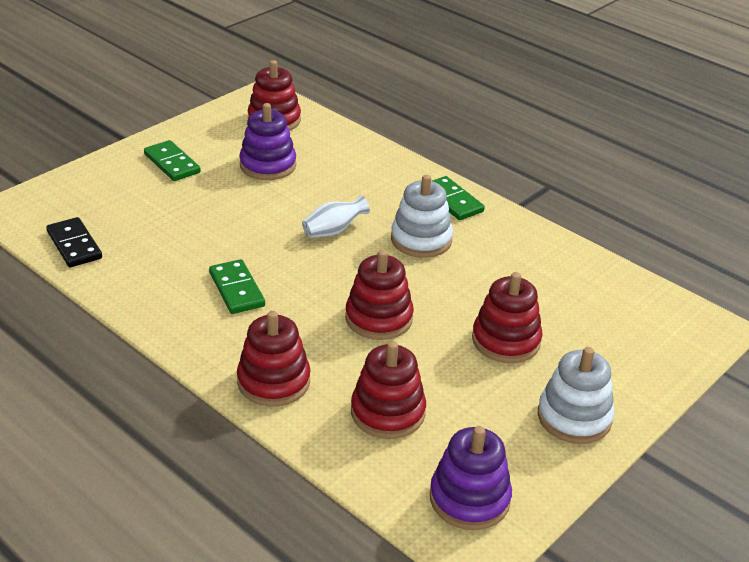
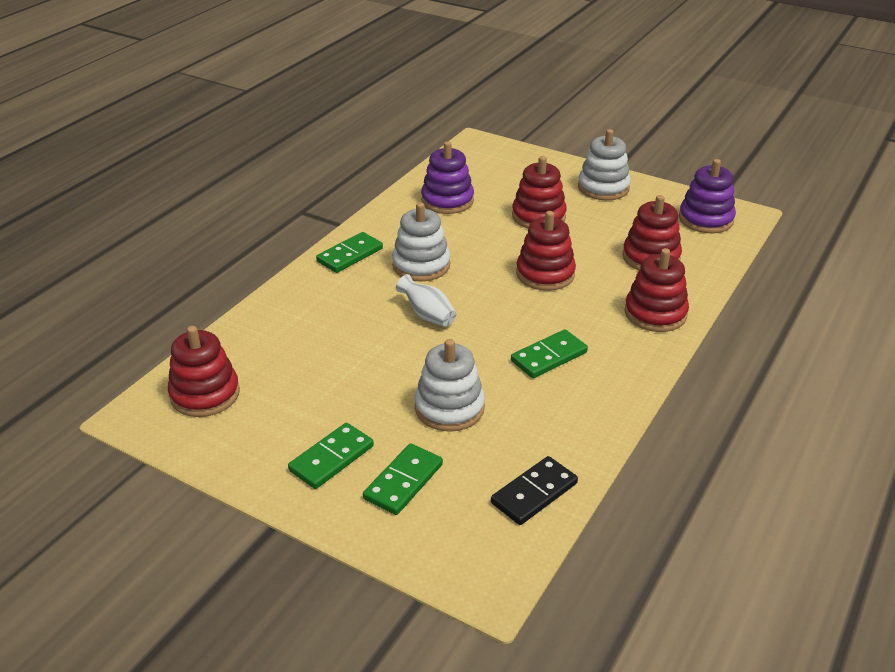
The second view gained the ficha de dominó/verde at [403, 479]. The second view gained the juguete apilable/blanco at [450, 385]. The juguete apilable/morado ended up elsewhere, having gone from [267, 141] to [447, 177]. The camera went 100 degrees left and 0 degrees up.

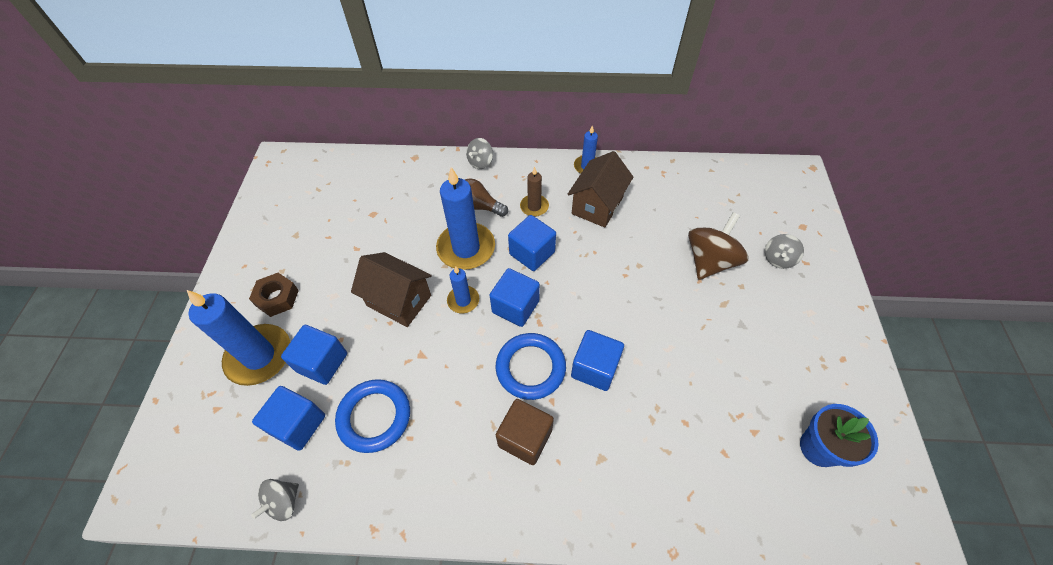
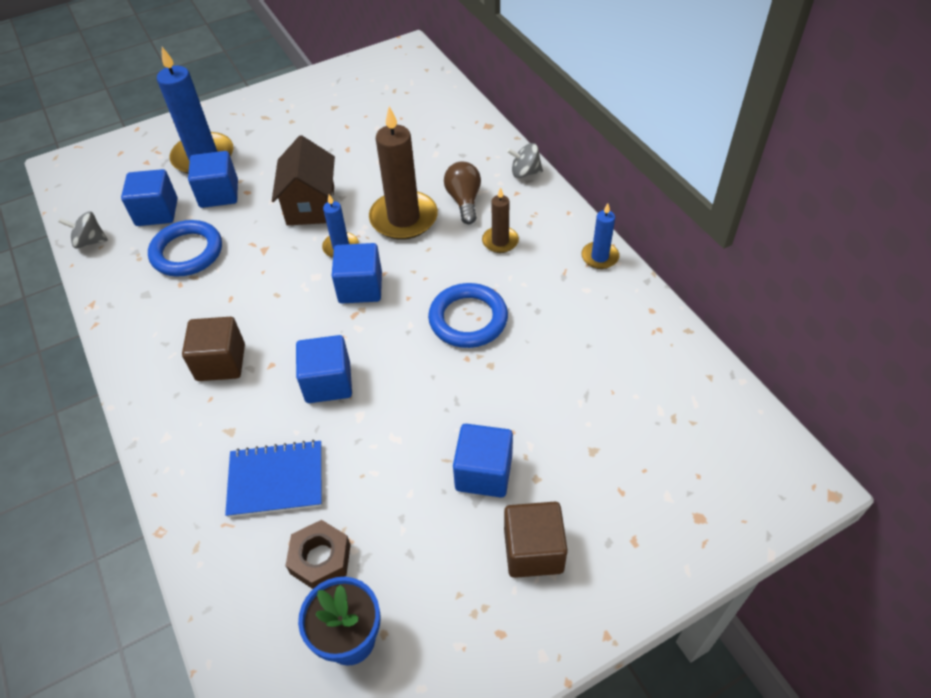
The second view lost the casa/marrón at [600, 189]. The second view lost the peonza/marrón at [718, 246]. The second view lost the peonza/gris at [784, 251]. The second view gained the cuaderno/azul at [273, 479]. The second view gained the cubo/marrón at [536, 540]. The tuerca/marrón ended up elsewhere, having gone from [274, 295] to [318, 554]. The anillo/azul ended up elsewhere, having gone from [531, 366] to [468, 315]. The cubo/azul ended up elsewhere, having gone from [532, 243] to [483, 460]. What was the vela/azul at [465, 218] turned into the vela/marrón at [403, 173]. The camera went 60 degrees right and 5 degrees down.

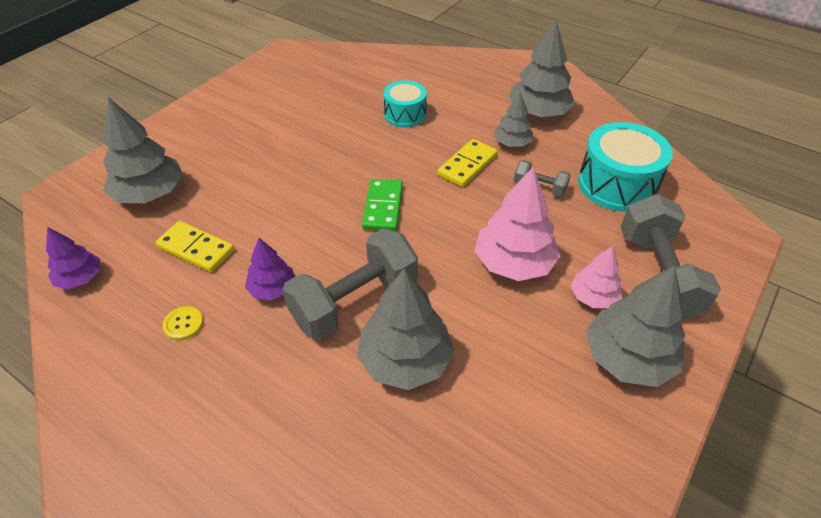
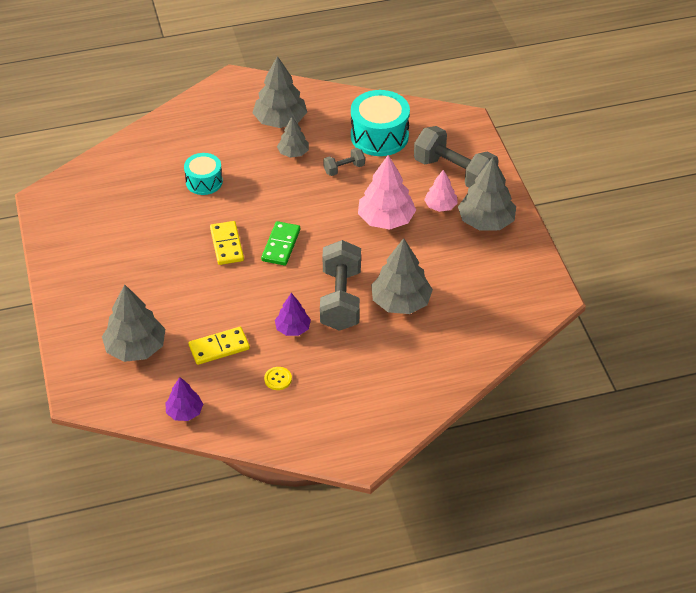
The ficha de dominó/amarillo ended up elsewhere, having gone from [467, 163] to [227, 243]. The ficha de dominó/verde at [382, 205] ended up facing another way, 60 degrees clockwise from before. The camera went 50 degrees left and 0 degrees up.

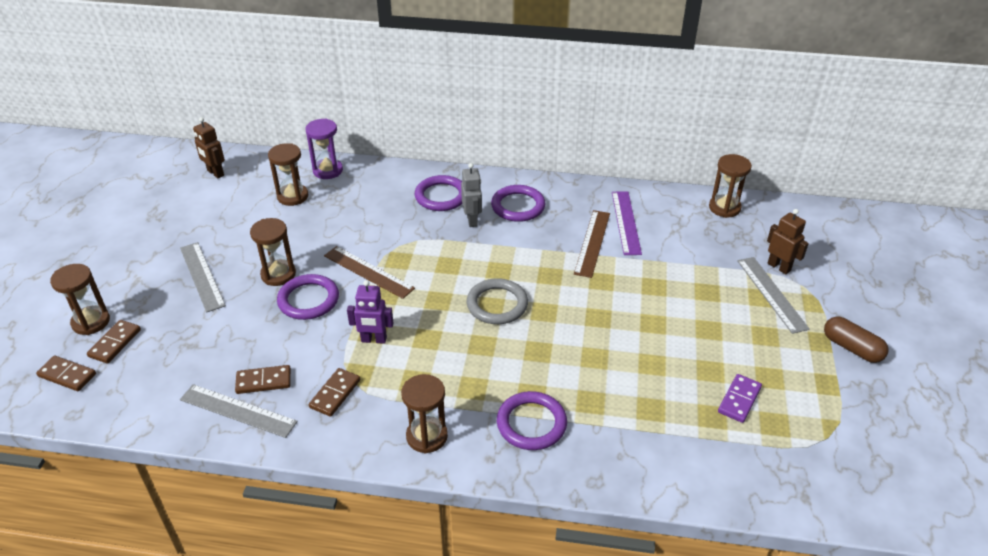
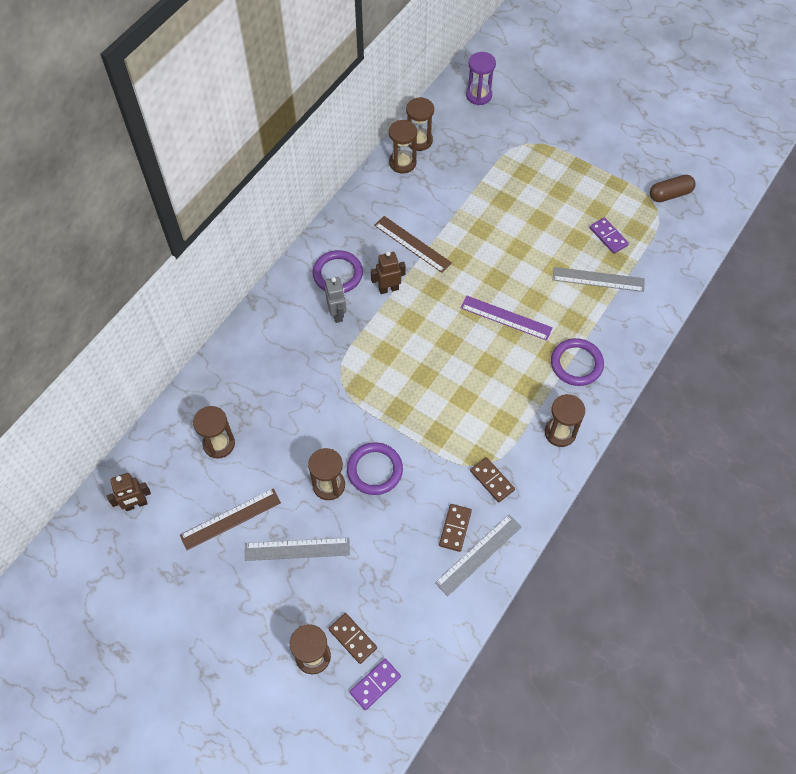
The second view lost the robot/morado at [370, 312]. The second view lost the anillo/morado at [438, 193]. The second view lost the anillo/gris at [497, 301]. The second view gained the reloj de arena/marrón at [403, 146]. The reloj de arena/morado ended up elsewhere, having gone from [324, 148] to [481, 78]. The regla/marrón ended up elsewhere, having gone from [369, 272] to [230, 519]. The regla/morado ended up elsewhere, having gone from [627, 223] to [506, 318]. The regla/gris ended up elsewhere, having gone from [773, 295] to [599, 279]. The robot/marrón ended up elsewhere, having gone from [788, 241] to [388, 272]. The cápsula/marrón ended up elsewhere, having gone from [856, 339] to [673, 188]. What was the ficha de dominó/marrón at [66, 373] turned into the ficha de dominó/morado at [375, 684]. The robot/gris at [471, 195] ended up facing another way, 60 degrees clockwise from before. The camera went 65 degrees left and 20 degrees up.

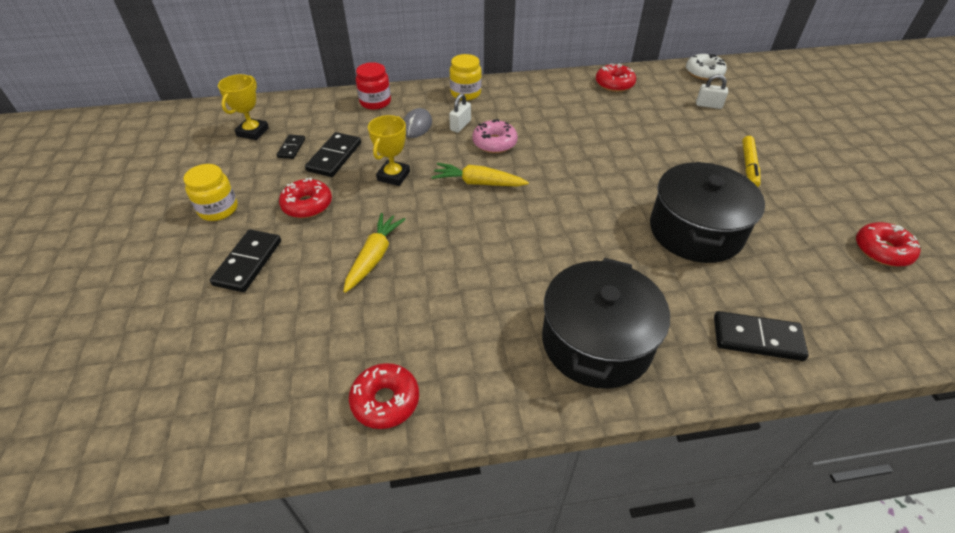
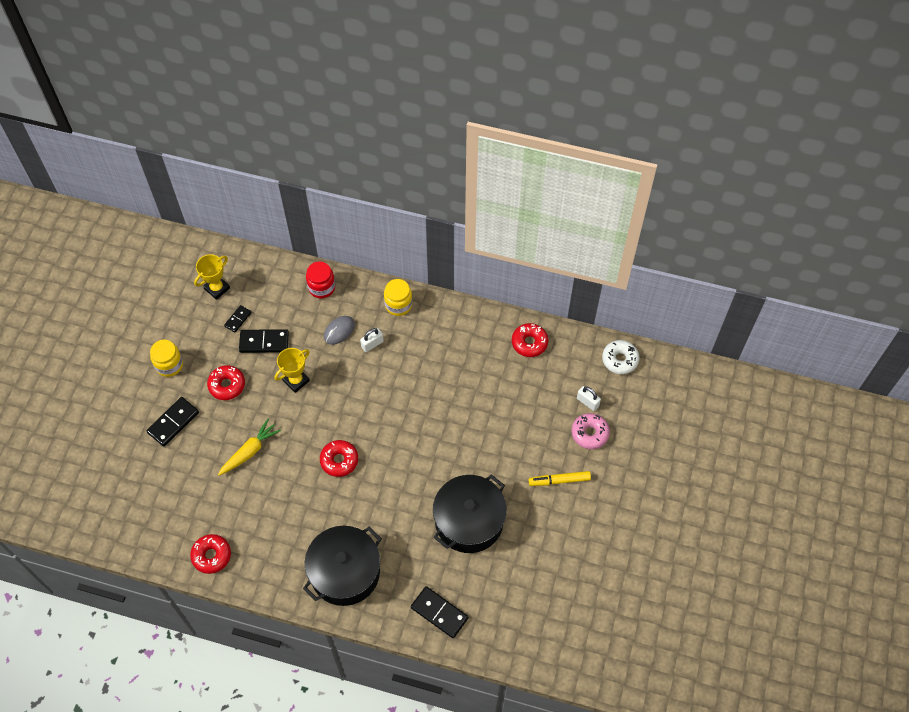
The second view lost the zanahoria/amarillo at [480, 174]. The rosquilla/rosa ended up elsewhere, having gone from [495, 136] to [590, 431]. The rosquilla/rojo ended up elsewhere, having gone from [888, 244] to [339, 458]. The ficha de dominó/negro at [333, 154] ended up facing another way, 45 degrees clockwise from before. The rotulador/amarillo at [751, 161] ended up facing another way, 45 degrees clockwise from before. The camera went 25 degrees right and 15 degrees up.

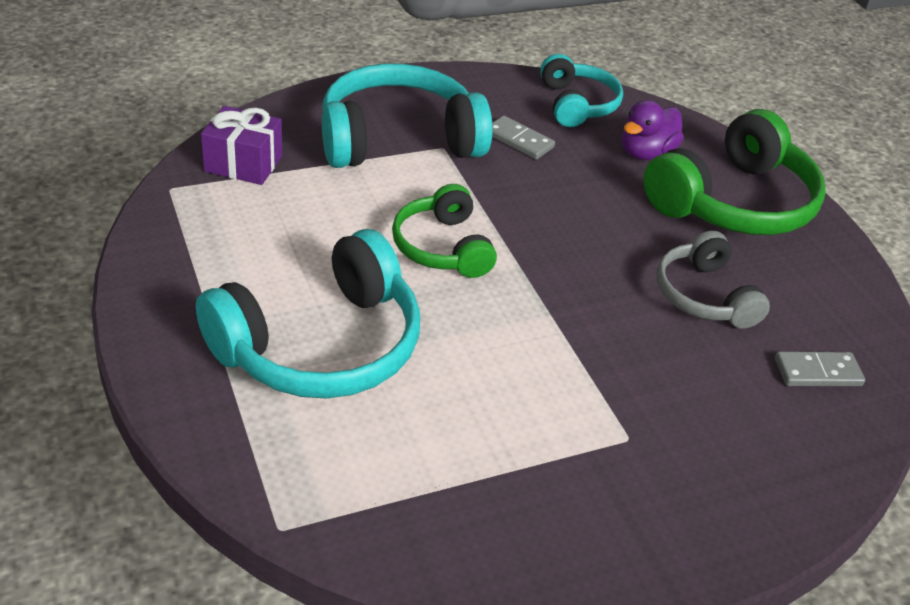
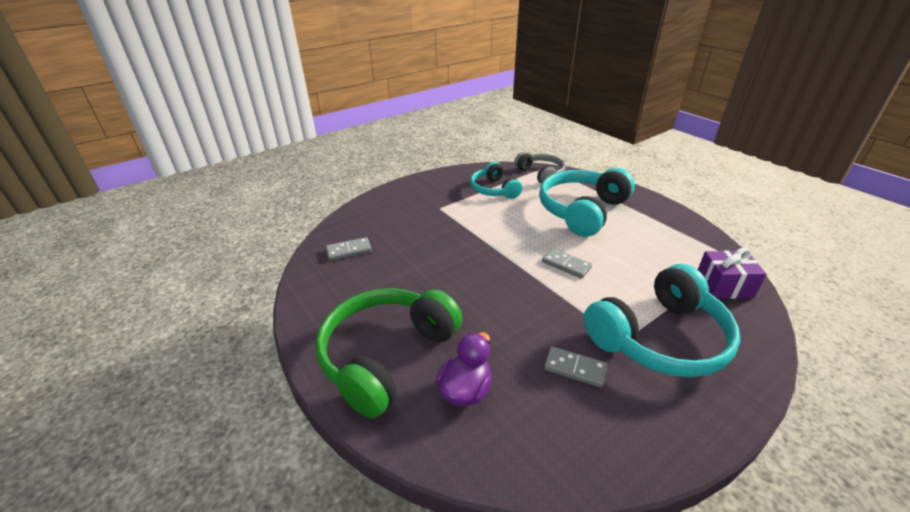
The auriculares/turquesa ended up elsewhere, having gone from [581, 90] to [496, 180]. The auriculares/gris ended up elsewhere, having gone from [713, 280] to [540, 168]. Where the auriculares/verde stood at [444, 231], the ficha de dominó/gris came to stand at [567, 263]. The camera went 170 degrees right and 5 degrees down.

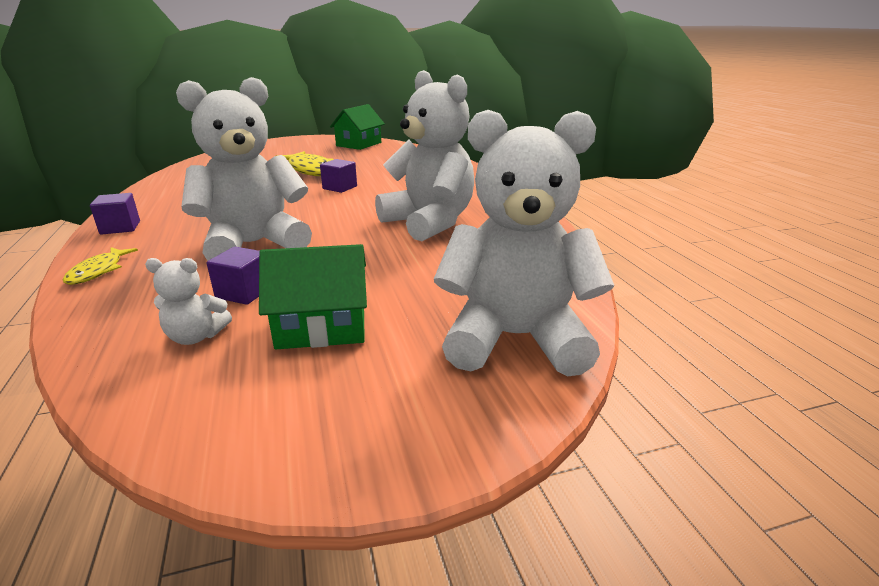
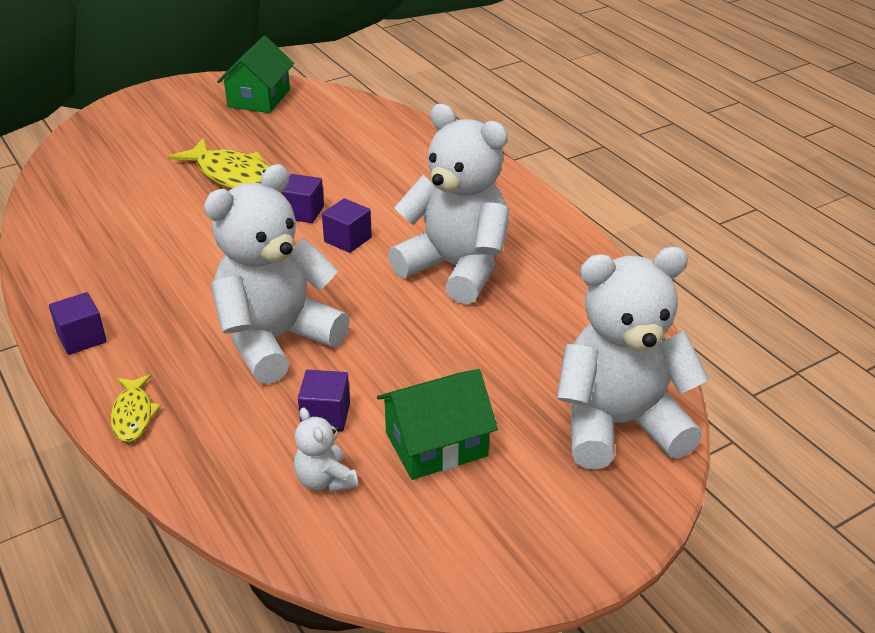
The second view gained the cubo/morado at [347, 225]. The osito/blanco at [188, 301] ended up facing another way, 75 degrees clockwise from before. The camera went 15 degrees left and 10 degrees up.

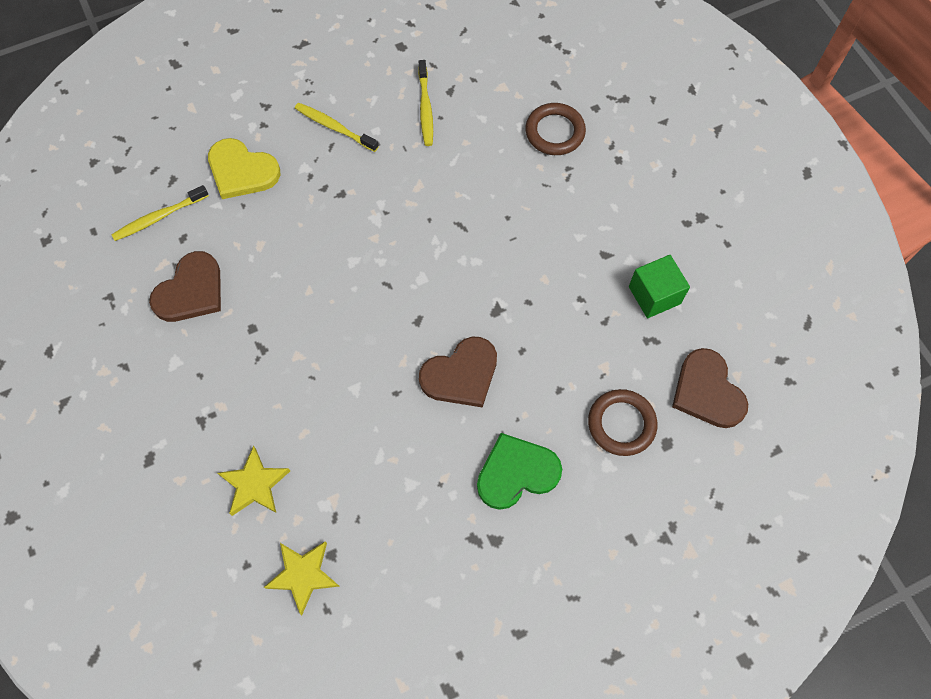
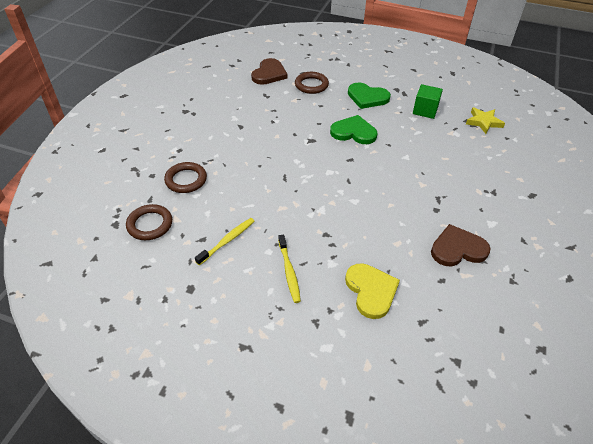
The second view lost the cepillo de dientes/amarillo at [160, 213]. The second view lost the estrella/amarillo at [254, 481]. The second view gained the anillo/marrón at [149, 222]. The cubo/verde ended up elsewhere, having gone from [659, 286] to [428, 101]. What was the corazón/marrón at [458, 372] turned into the corazón/verde at [353, 129]. The camera went 135 degrees left and 20 degrees down.

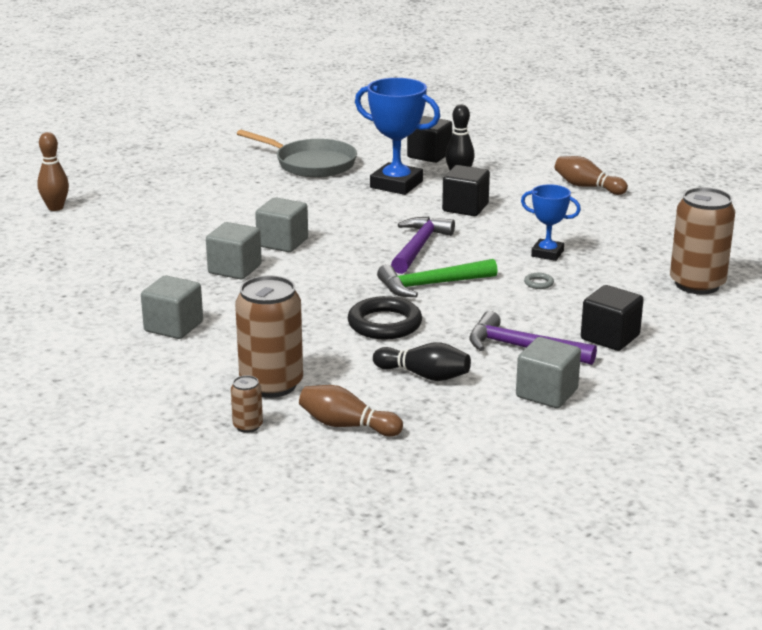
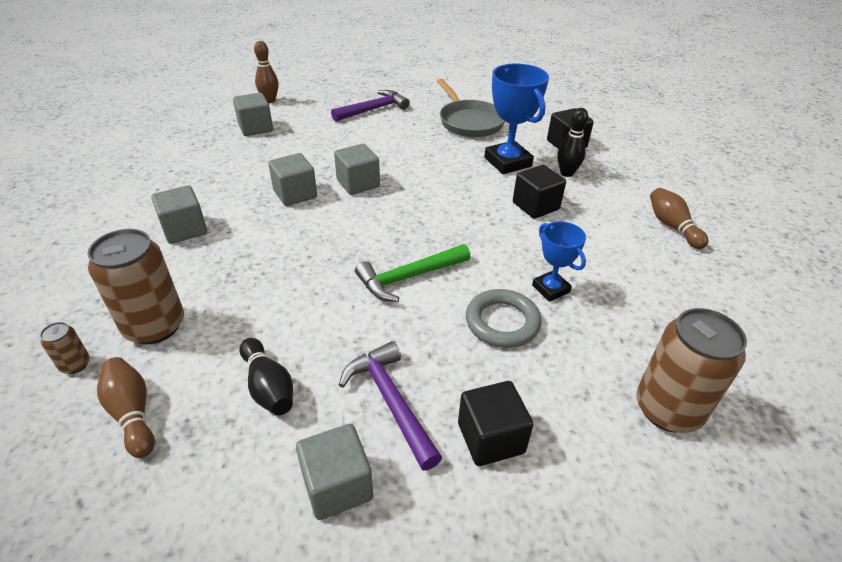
The second view lost the anillo/negro at [385, 318]. The second view gained the cubo/gris at [253, 114]. The martillo/morado ended up elsewhere, having gone from [423, 245] to [370, 106]. The martillo/verde at [437, 278] ended up facing another way, 45 degrees counterclockwise from before. The size of the anillo/gris at [539, 281] changed by a factor of 2.38. The camera went 35 degrees right and 15 degrees up.

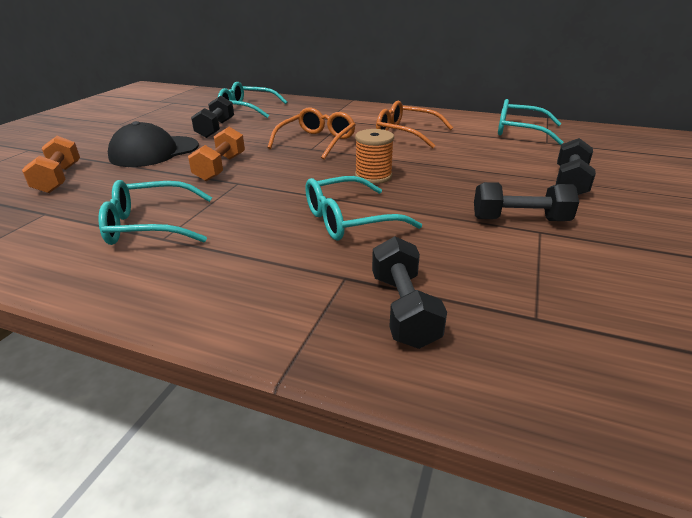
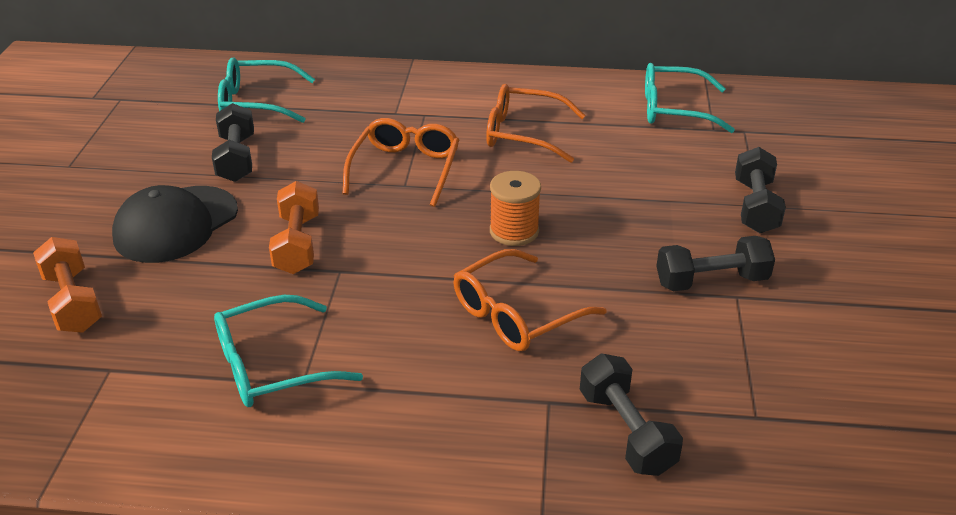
What was the gafas/turquesa at [364, 208] turned into the gafas/naranja at [530, 300]. The camera went 15 degrees left and 5 degrees up.

